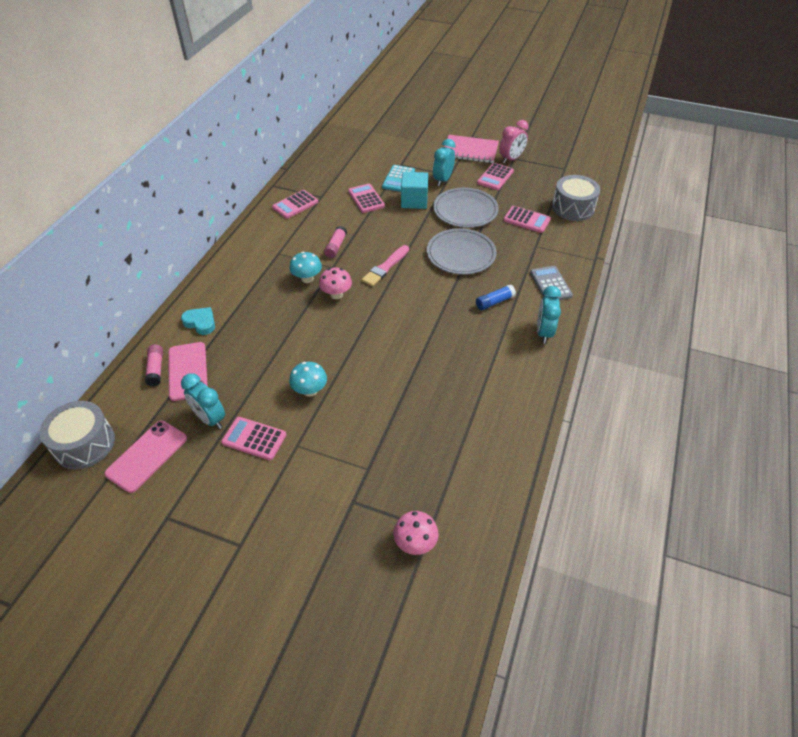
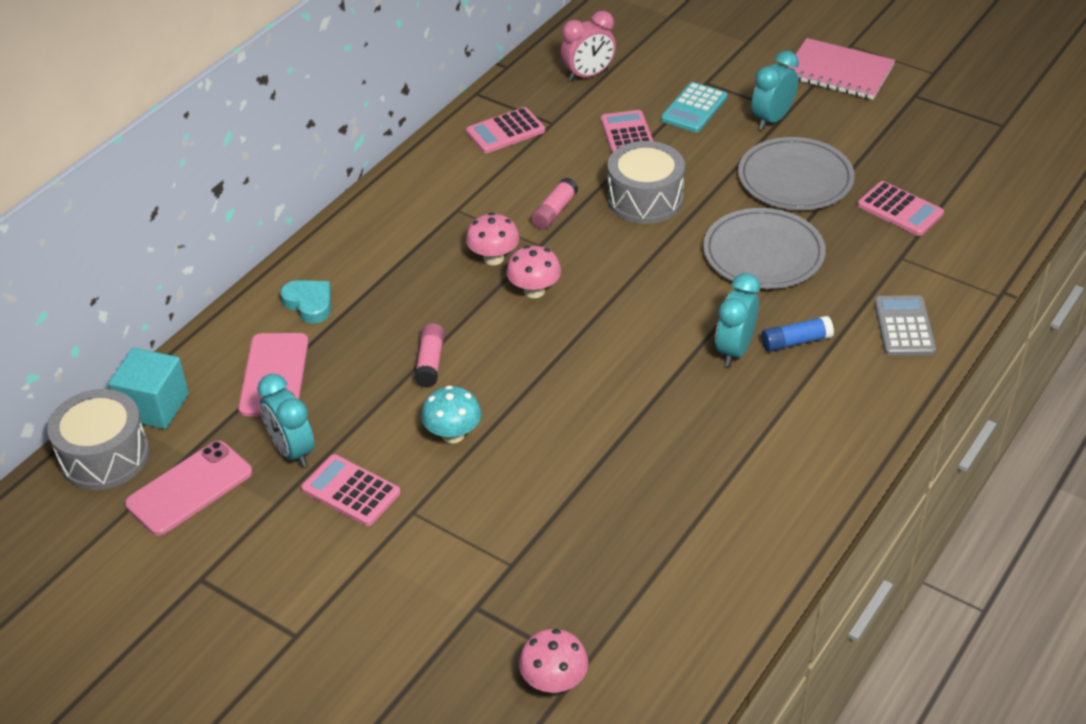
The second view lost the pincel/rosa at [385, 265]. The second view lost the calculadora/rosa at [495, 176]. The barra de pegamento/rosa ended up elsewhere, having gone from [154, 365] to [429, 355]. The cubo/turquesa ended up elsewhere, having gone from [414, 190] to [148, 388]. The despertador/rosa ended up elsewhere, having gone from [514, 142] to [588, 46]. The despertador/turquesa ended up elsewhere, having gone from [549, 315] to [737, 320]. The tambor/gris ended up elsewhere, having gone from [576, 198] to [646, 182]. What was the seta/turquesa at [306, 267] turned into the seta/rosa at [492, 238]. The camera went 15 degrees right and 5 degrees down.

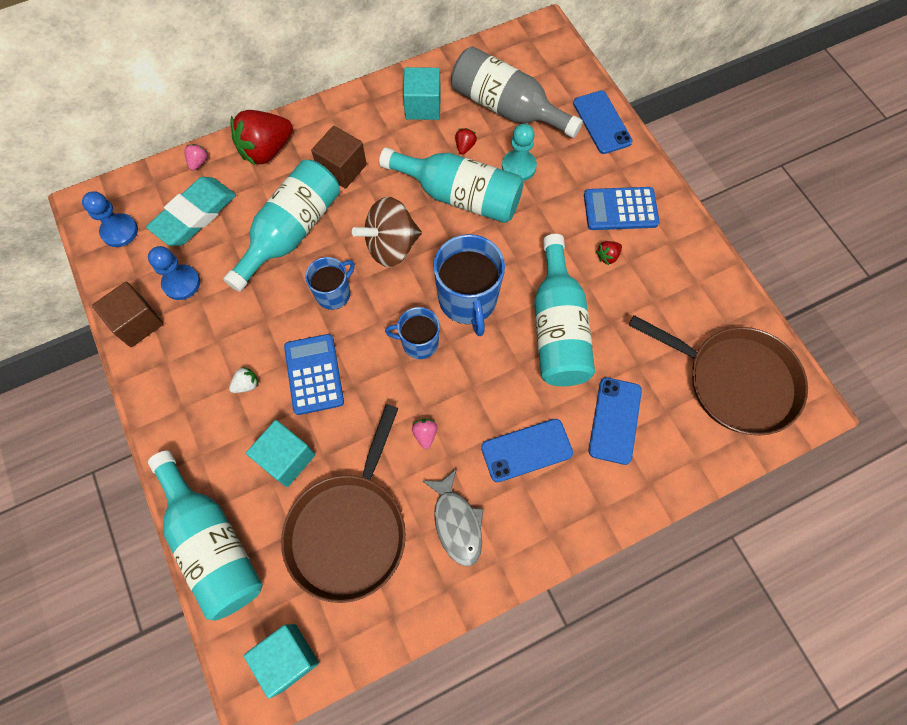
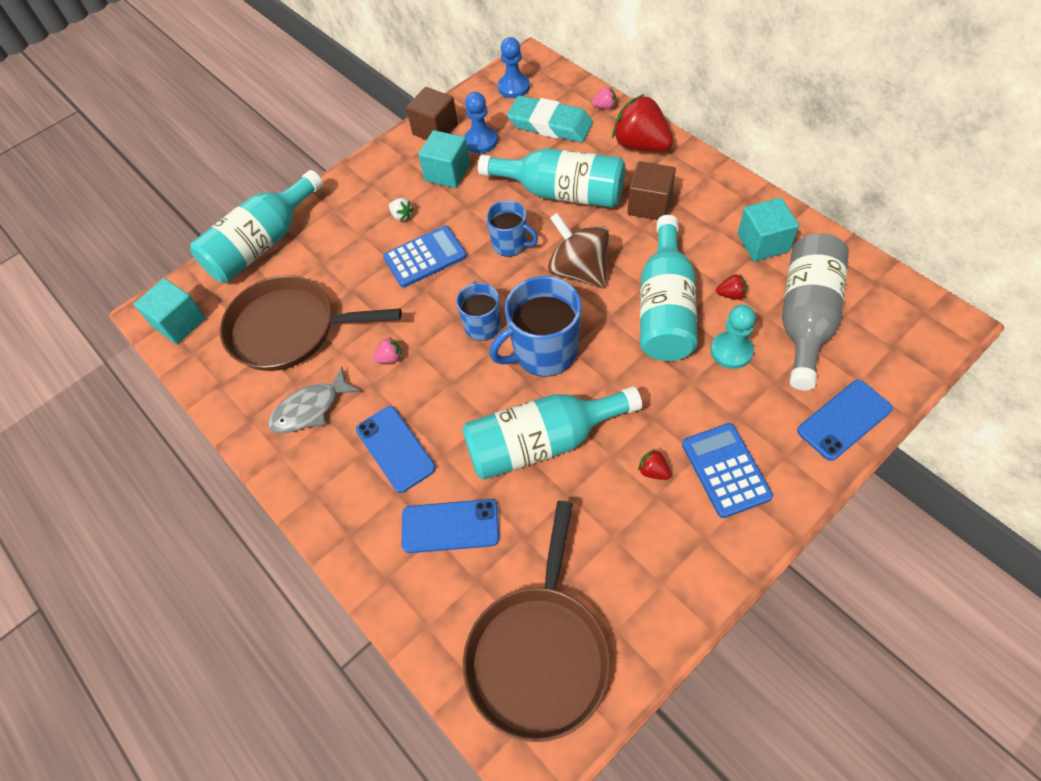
The cubo/turquesa ended up elsewhere, having gone from [280, 453] to [444, 159]. The camera went 80 degrees right and 10 degrees down.

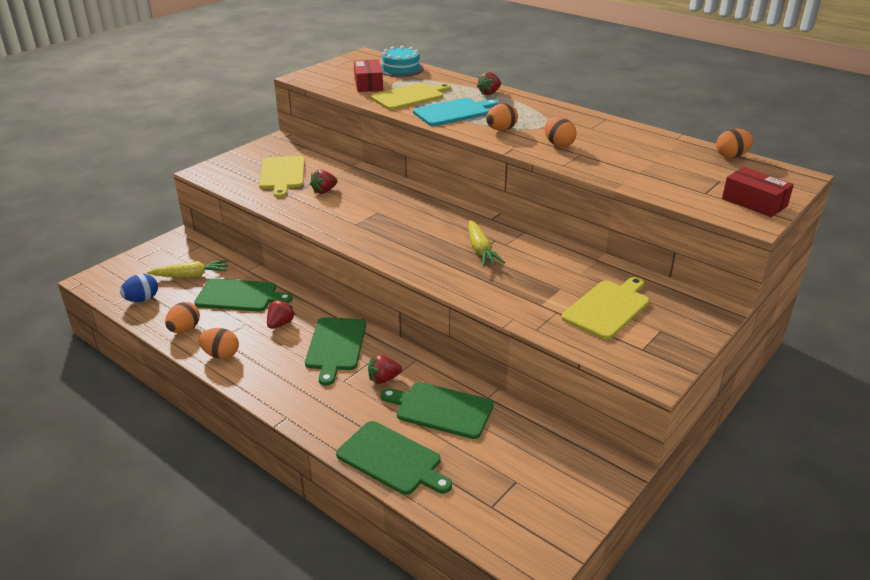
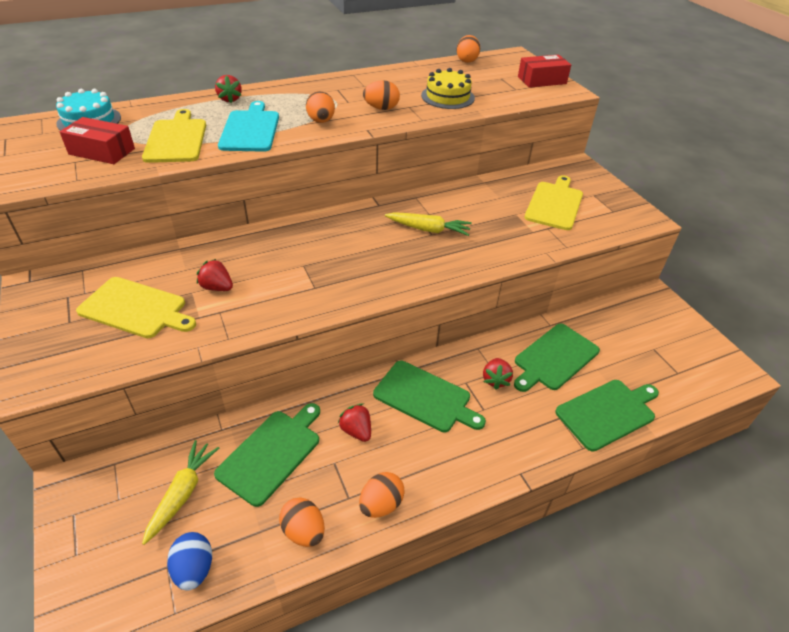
The second view gained the tarta/amarillo at [448, 88]. The fresa/rojo at [324, 182] ended up facing another way, 135 degrees clockwise from before. The tabla de cortar/amarillo at [605, 308] ended up facing another way, 45 degrees clockwise from before. The camera went 65 degrees left and 10 degrees up.

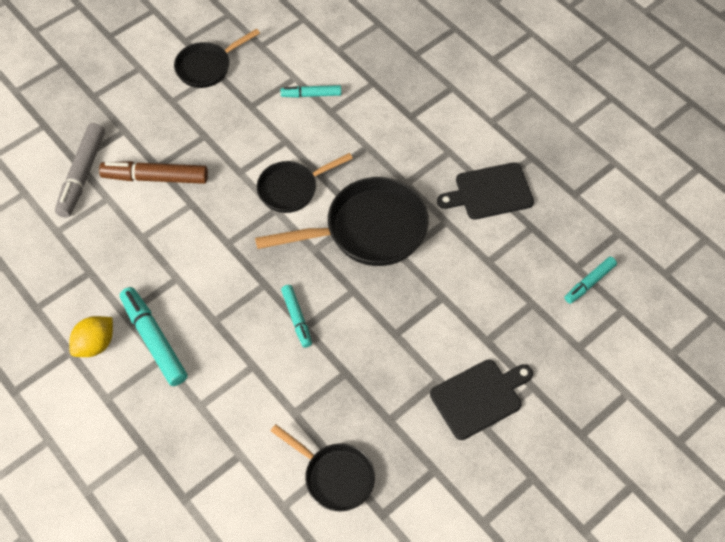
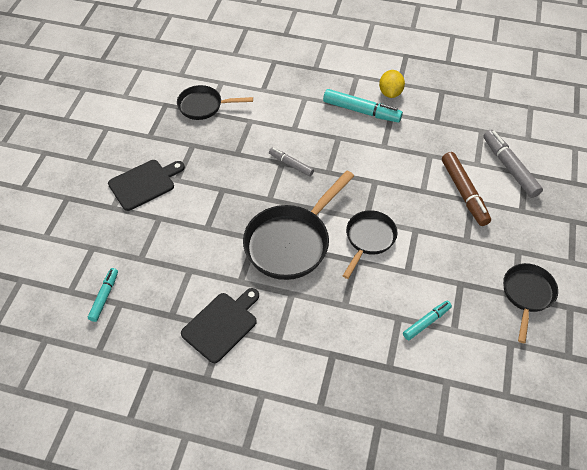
What was the rotulador/turquesa at [296, 316] turned into the rotulador/gris at [291, 162]. The rotulador/marrón at [153, 172] ended up facing another way, 105 degrees clockwise from before. The tabla de cortar/negro at [481, 399] ended up facing another way, 150 degrees counterclockwise from before. The camera went 145 degrees right and 5 degrees down.

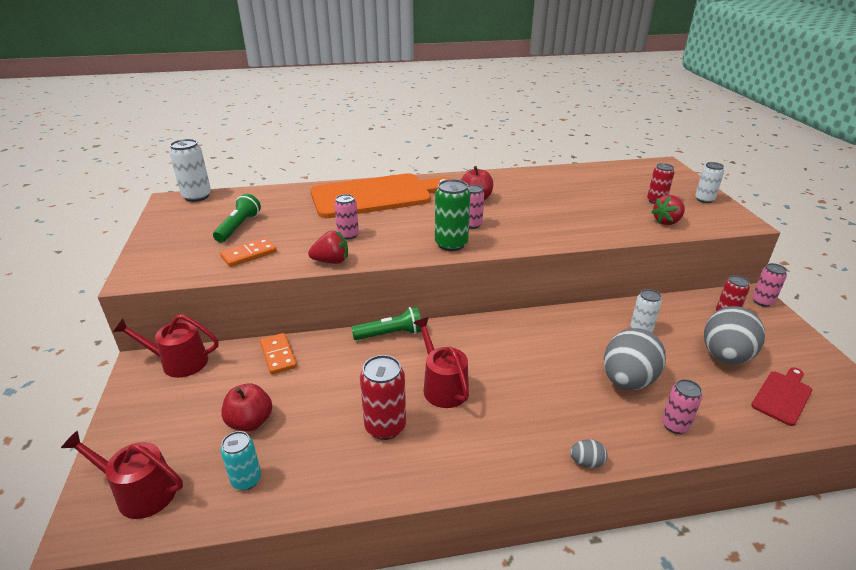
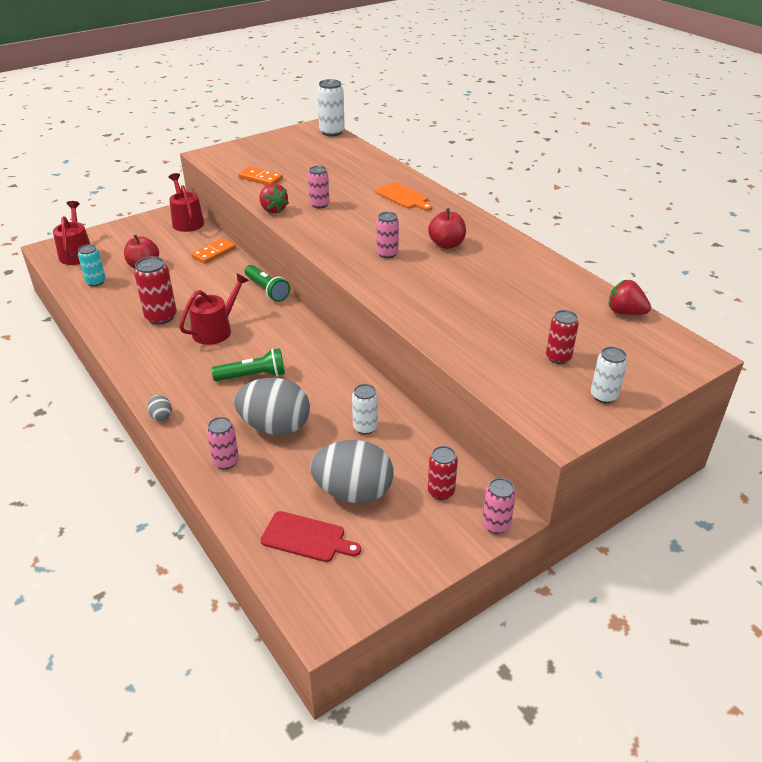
The second view lost the lata/verde at [452, 215]. The lámpara de mano/verde ended up elsewhere, having gone from [237, 218] to [248, 364]. The fresa/rojo ended up elsewhere, having gone from [668, 210] to [629, 297]. The size of the tabla de cortar/naranja at [381, 195] changed by a factor of 0.44. The camera went 65 degrees right and 5 degrees up.

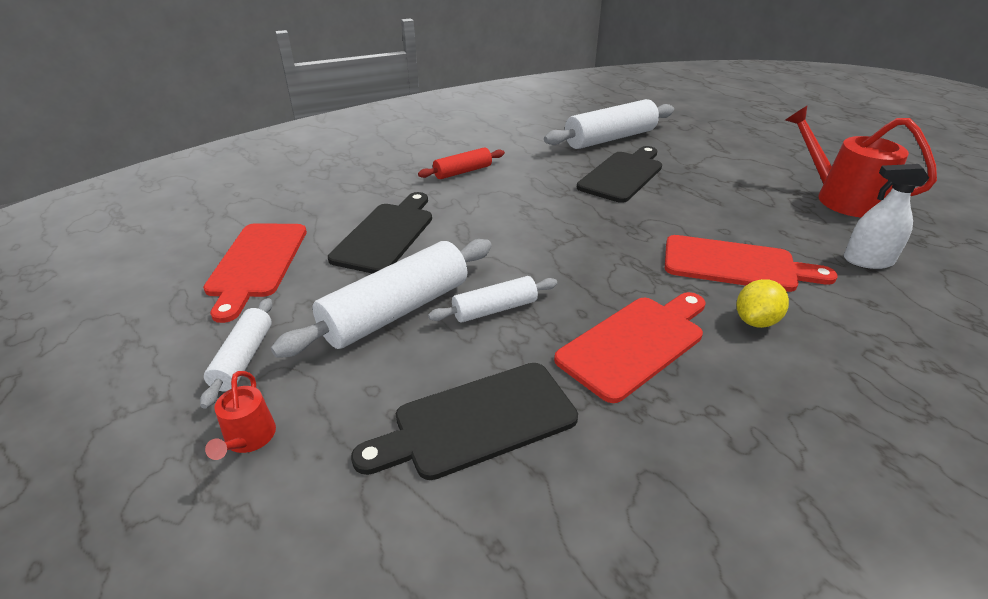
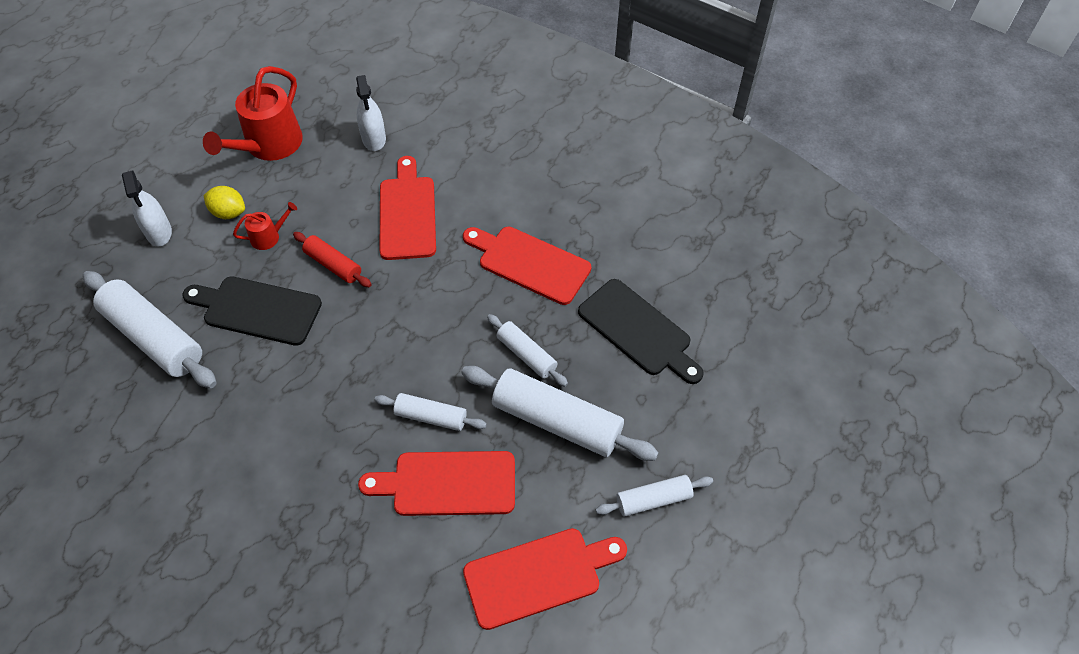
The second view gained the pulverizador/blanco at [147, 209]. The second view gained the rodillo/blanco at [430, 412]. The regadera/rojo ended up elsewhere, having gone from [240, 415] to [265, 226]. The rodillo/rojo ended up elsewhere, having gone from [461, 163] to [332, 259]. The limón/amarillo ended up elsewhere, having gone from [763, 303] to [224, 202]. What was the tabla de cortar/negro at [380, 233] turned into the tabla de cortar/rojo at [436, 483]. The camera went 110 degrees left and 20 degrees up.

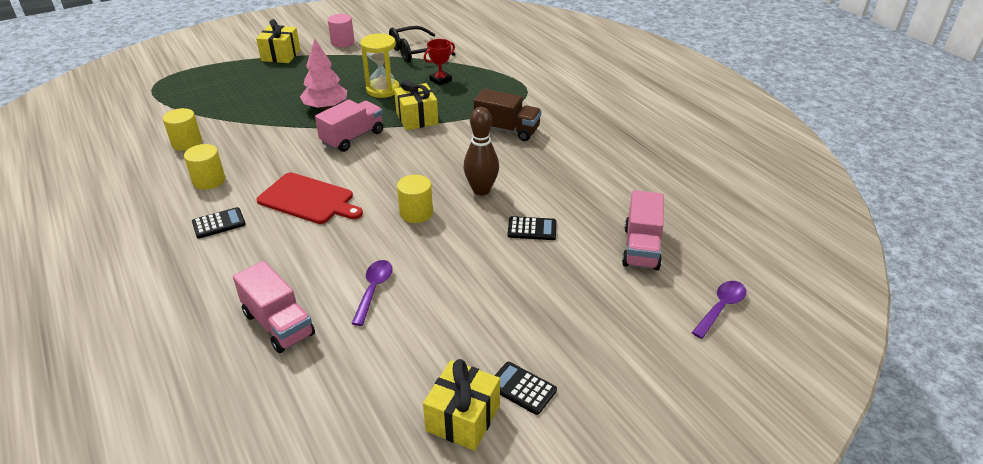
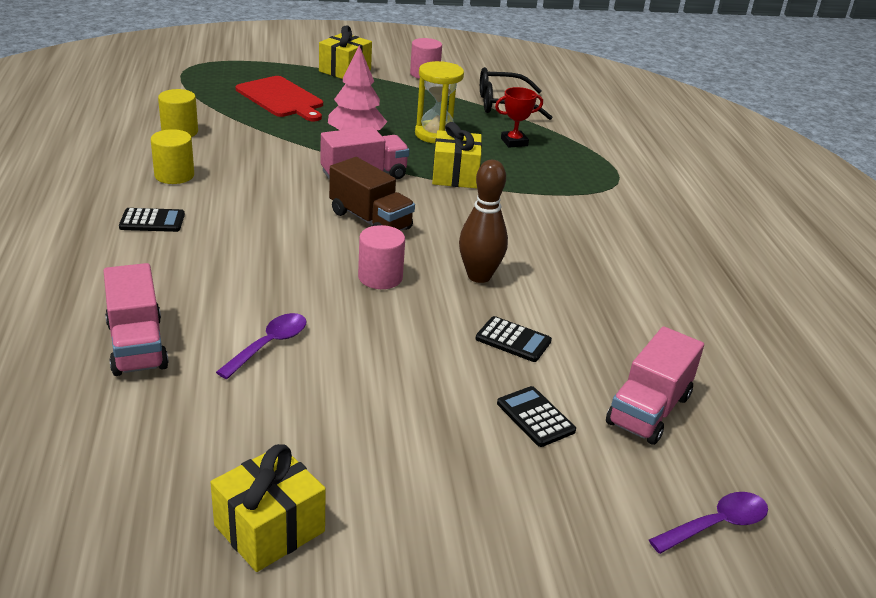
The tabla de cortar/rojo ended up elsewhere, having gone from [309, 198] to [279, 98]. The camión/marrón ended up elsewhere, having gone from [507, 115] to [372, 194]. The calculadora/negro ended up elsewhere, having gone from [526, 388] to [536, 416]. What was the cilindro/amarillo at [415, 199] turned into the cilindro/rosa at [381, 257]. The camera went 20 degrees right and 5 degrees down.

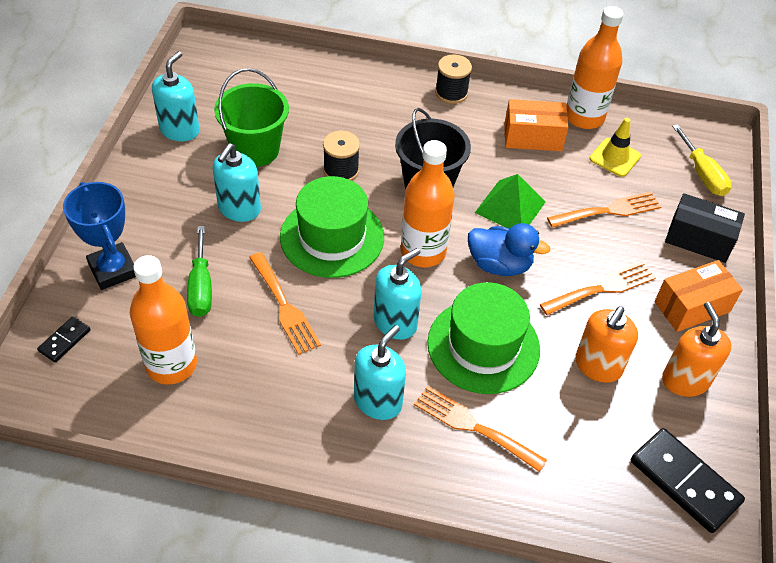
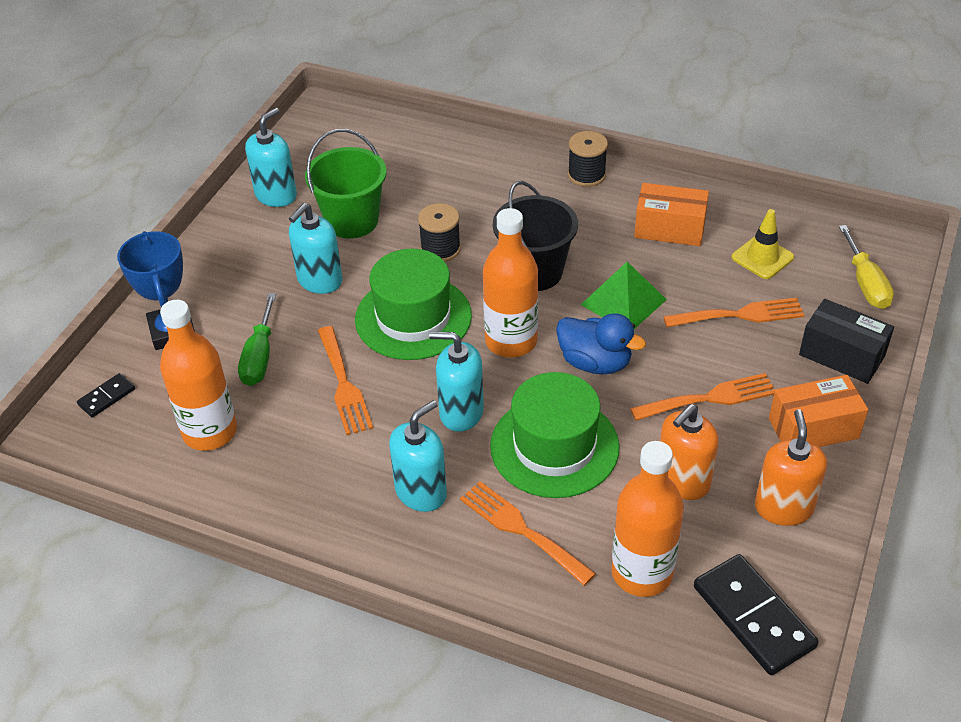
The botella/naranja ended up elsewhere, having gone from [595, 67] to [647, 519]. The dispensador de jabón/turquesa at [398, 294] ended up facing another way, 135 degrees counterclockwise from before. The camera went 15 degrees right and 5 degrees down.

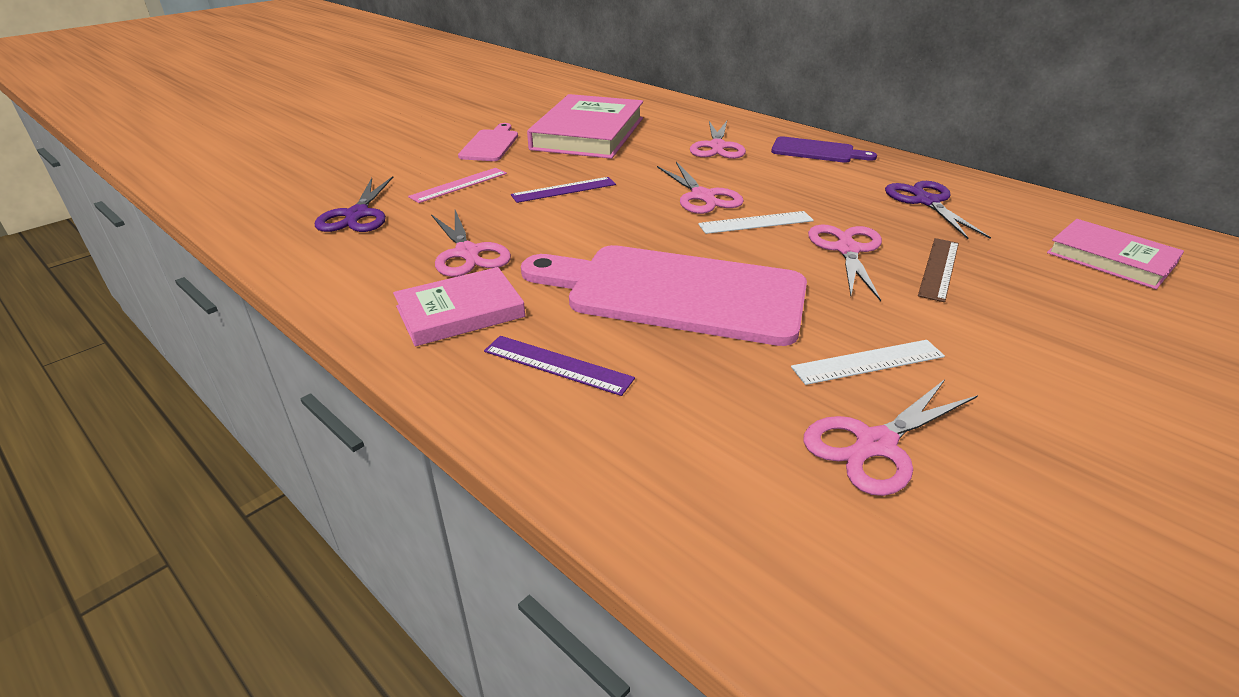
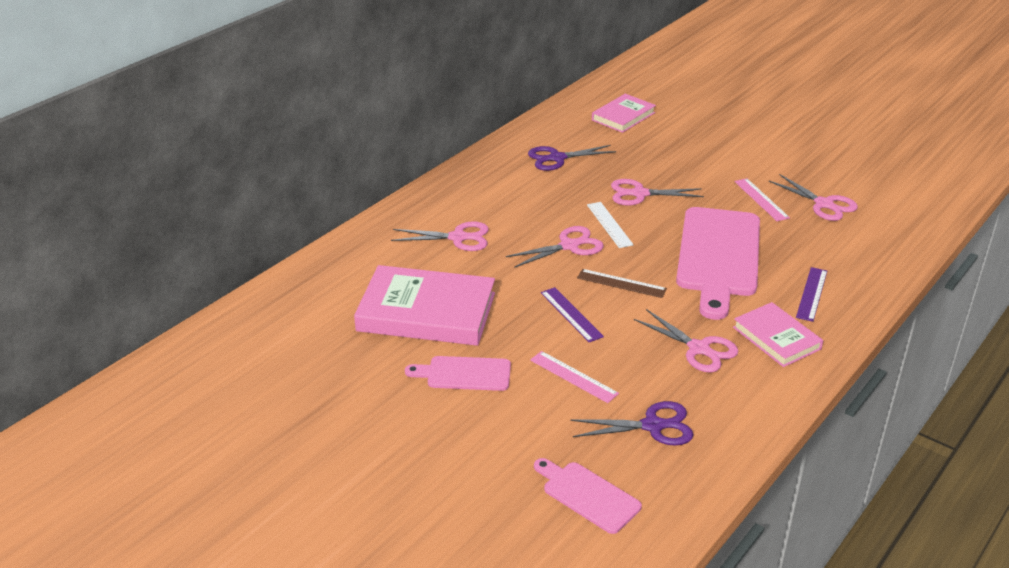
The second view lost the tabla de cortar/morado at [824, 149]. The second view gained the tabla de cortar/rosa at [588, 496]. The regla/marrón ended up elsewhere, having gone from [938, 270] to [622, 283]. What was the regla/blanco at [868, 362] turned into the regla/rosa at [762, 199]. The tijeras/rosa at [471, 243] ended up facing another way, 75 degrees clockwise from before. The camera went 95 degrees left and 0 degrees up.

